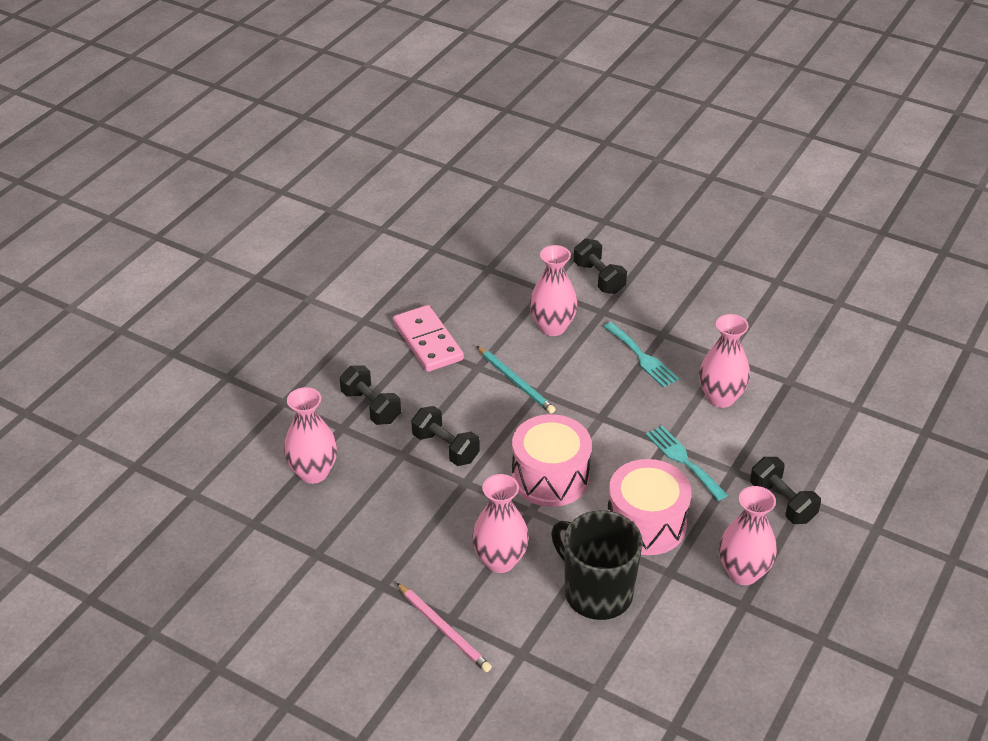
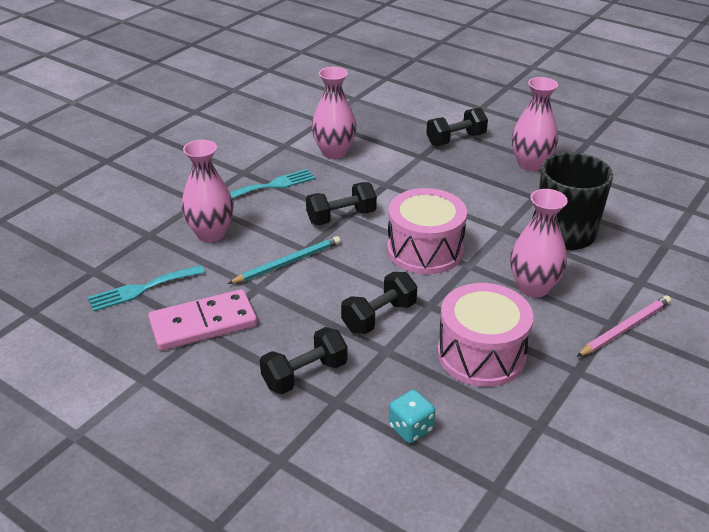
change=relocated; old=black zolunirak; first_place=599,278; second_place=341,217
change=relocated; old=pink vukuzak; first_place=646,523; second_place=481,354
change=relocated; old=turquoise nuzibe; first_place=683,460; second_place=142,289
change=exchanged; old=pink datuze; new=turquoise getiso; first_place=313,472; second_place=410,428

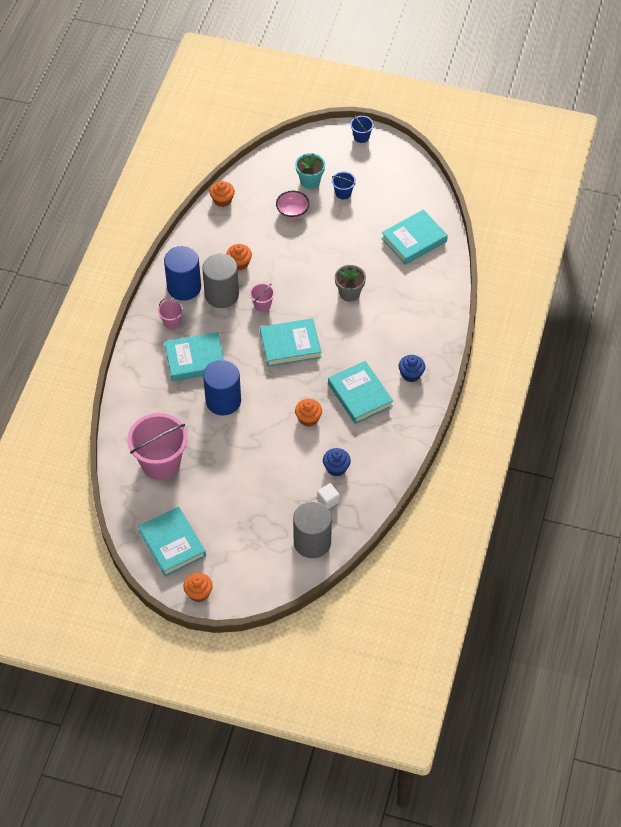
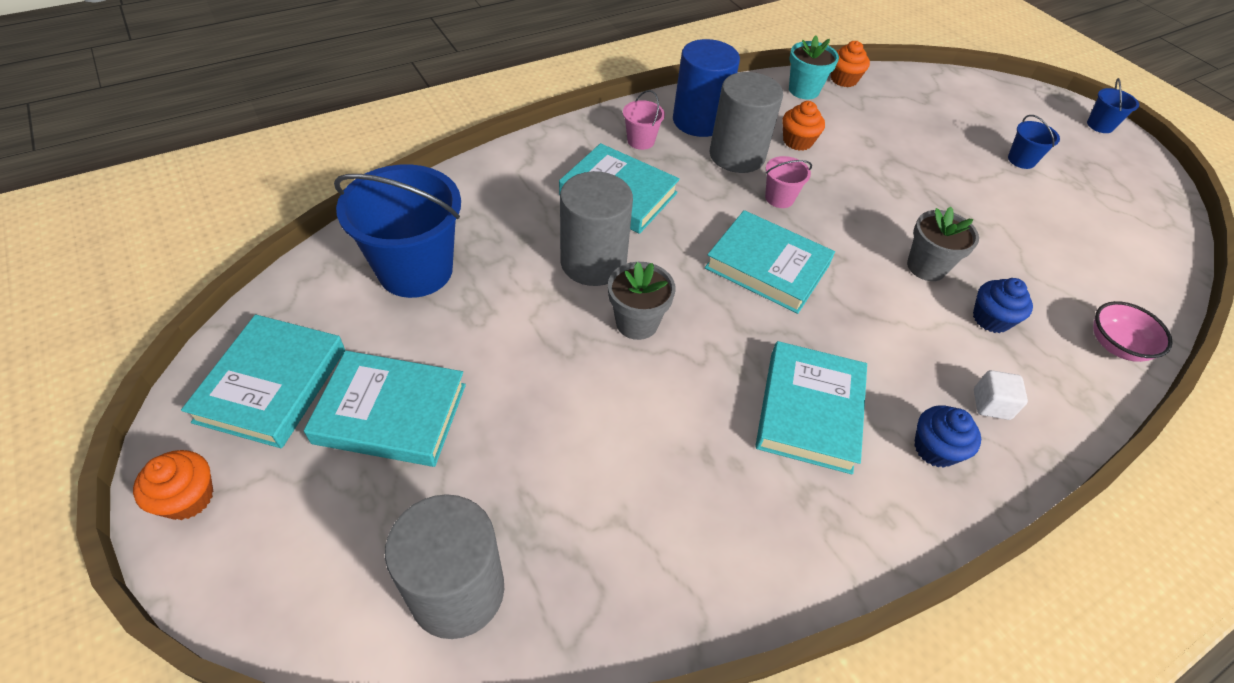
change=missing; old=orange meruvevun; first_place=308,418
change=appeared; new=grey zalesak; second_place=637,323
change=relocated; old=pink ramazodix; first_place=292,212; second_place=1116,345
change=relocated; old=turquoise zalesak; first_place=310,181; second_place=803,90
change=relocated; old=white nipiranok; first_place=328,500; second_place=991,404
change=relocated; old=blue meruvevun; first_place=336,468; second_place=991,319
change=relocated; old=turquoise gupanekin; first_place=414,240; second_place=391,413
change=colour; old=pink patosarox; new=blue patosarox; first_place=160,463; second_place=415,270
change=colour; old=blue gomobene; new=grey gomobene; first_place=223,401; second_place=593,262

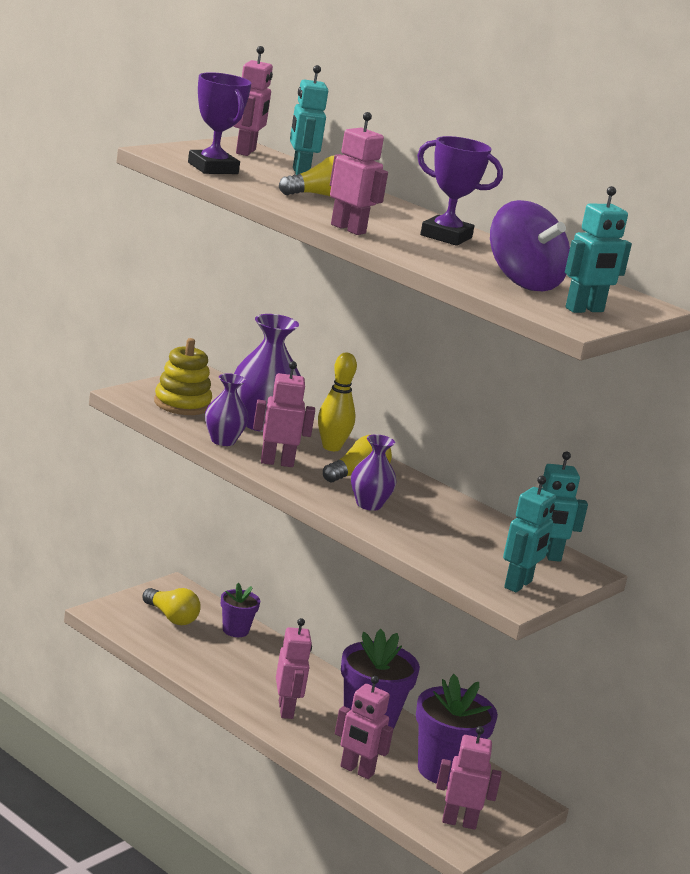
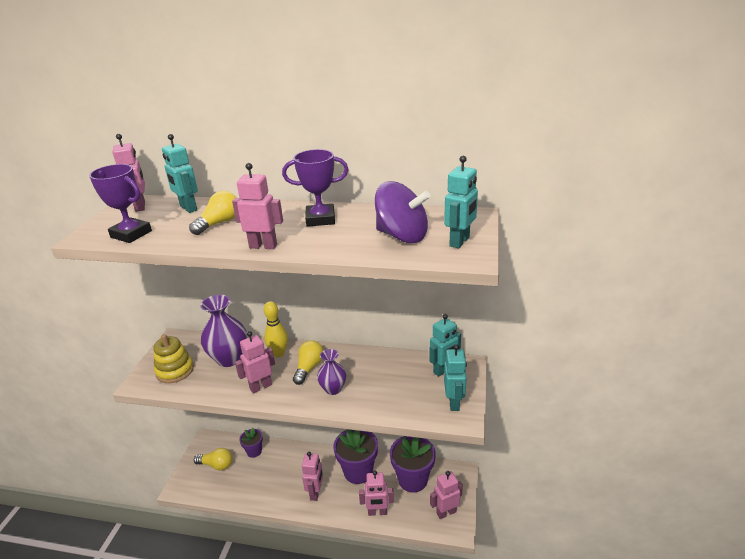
change=missing; old=purple datuze; first_place=223,441
change=spun; old=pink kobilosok; first_place=286,710; second_place=316,492; degrees=45

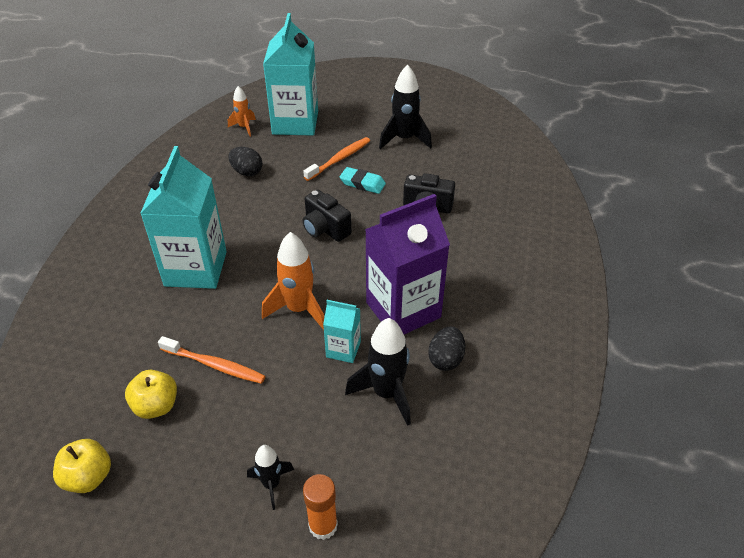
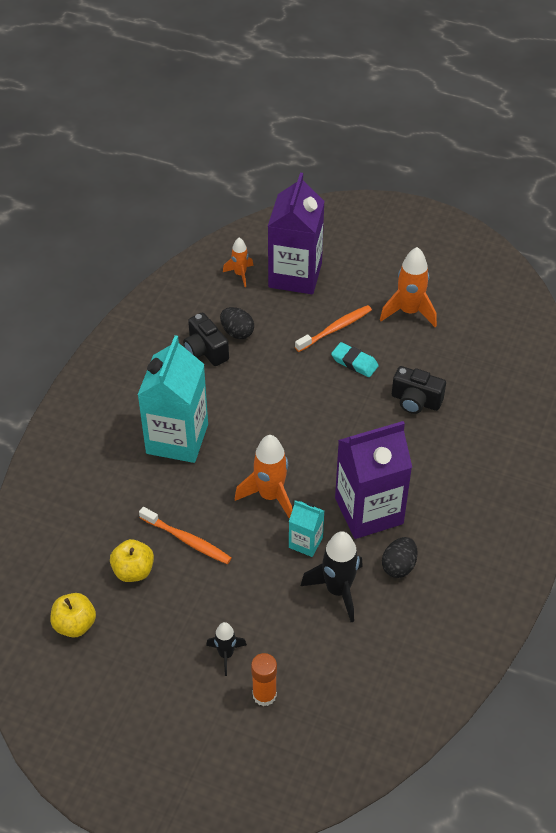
change=relocated; old=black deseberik; first_place=325,229; second_place=205,351
change=colour; old=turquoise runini; new=purple runini; first_place=295,123; second_place=295,275
change=colour; old=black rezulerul; new=orange rezulerul; first_place=404,139; second_place=409,312

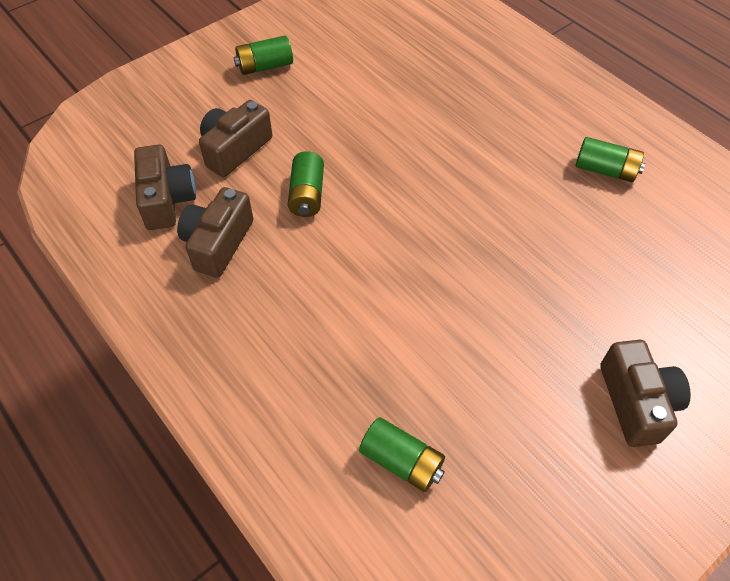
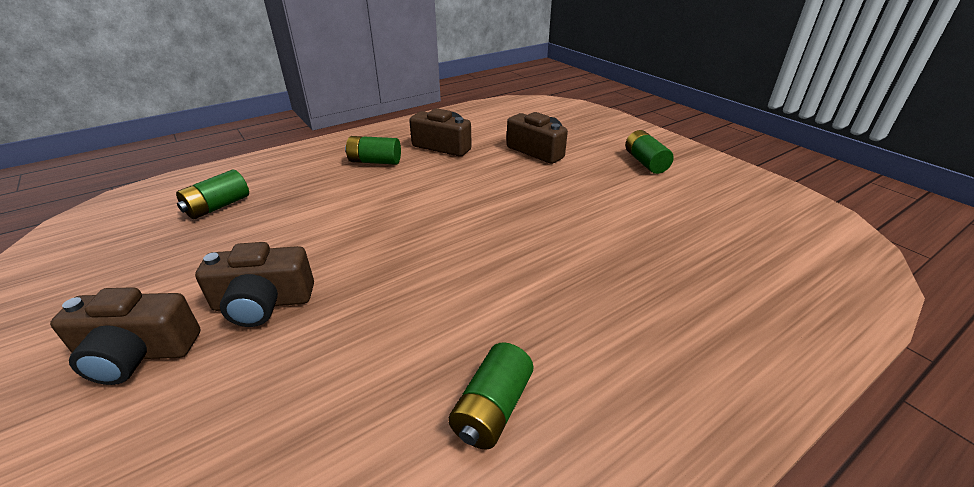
change=relocated; old=brown deseberik; first_place=166,199; second_place=263,303
change=relocated; old=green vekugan; first_place=307,195; second_place=375,161

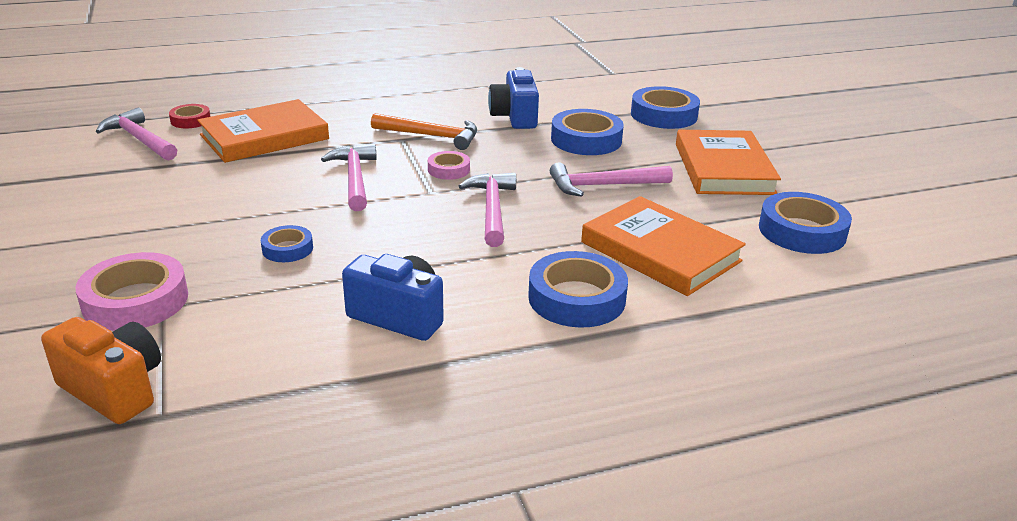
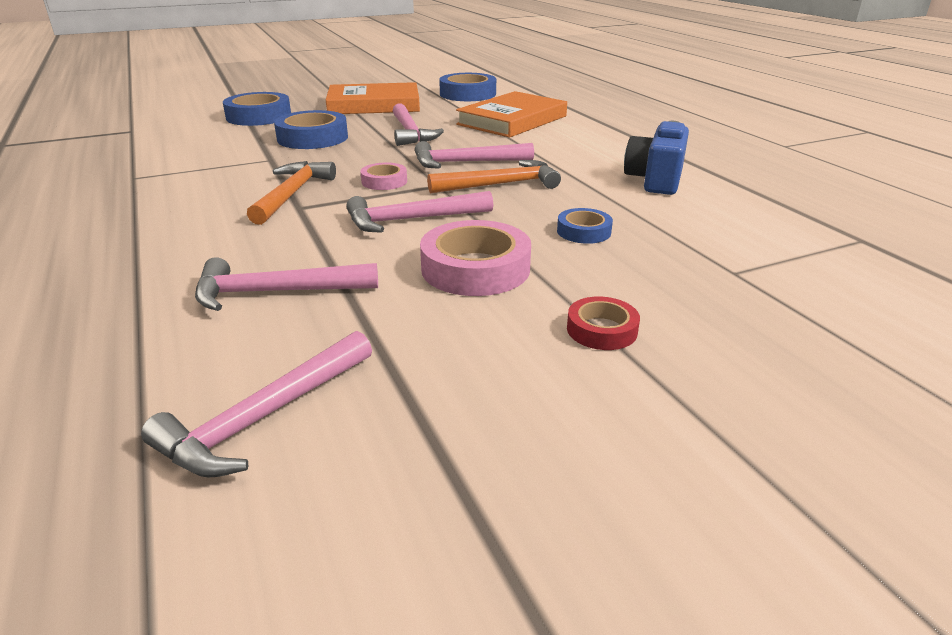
change=missing; old=orange deseberik; first_place=114,389
change=missing; old=blue deseberik; first_place=514,117
change=missing; old=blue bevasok; first_place=576,298
change=appeared; new=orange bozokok; second_place=500,185
change=relocated; old=pink bevasok; first_place=135,301; second_place=475,268
change=relocated; old=red bevasok; first_place=190,120; second_place=601,330
change=exchanged; old=orange gupanekin; new=pink bozokok; first_place=264,137; second_place=276,292

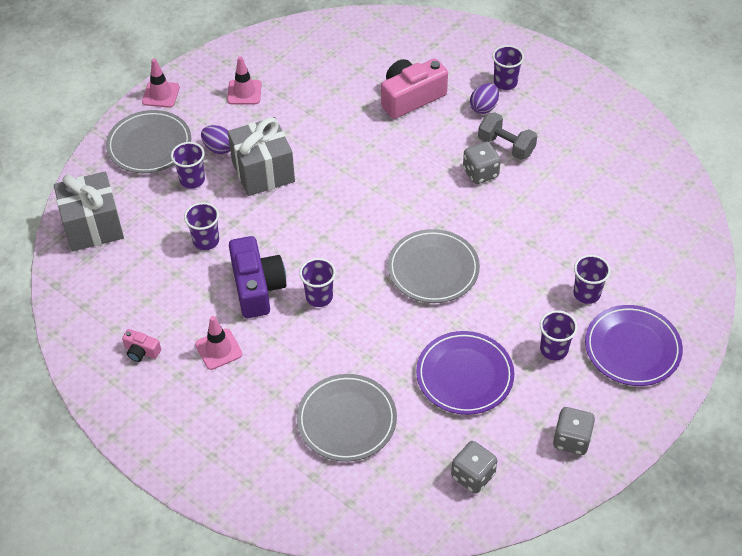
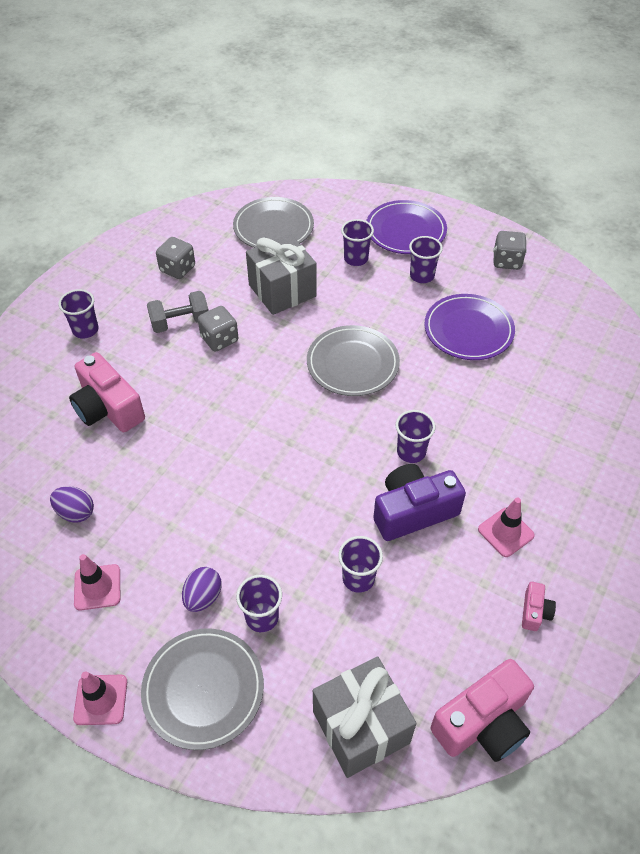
change=appeared; new=pink deseberik; second_place=483,723
change=relocated; old=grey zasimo; first_place=263,171; second_place=282,290
change=relocated; old=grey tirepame; first_place=346,420; second_place=273,227
change=relocated; old=grey getiso; first_place=473,475; second_place=177,269
change=relocated; old=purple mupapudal; first_place=484,107; second_place=76,512
change=spun; old=grey zolunirak; first_place=506,146; second_place=180,323; degrees=45

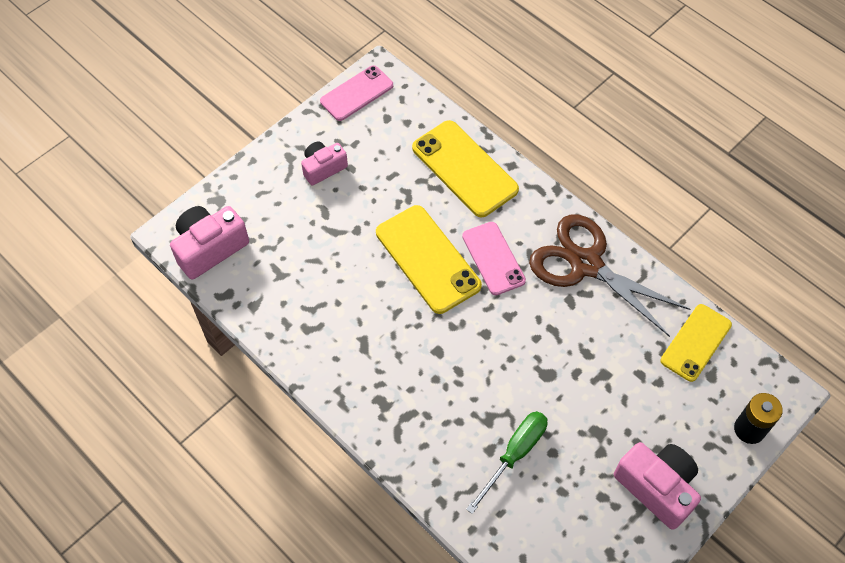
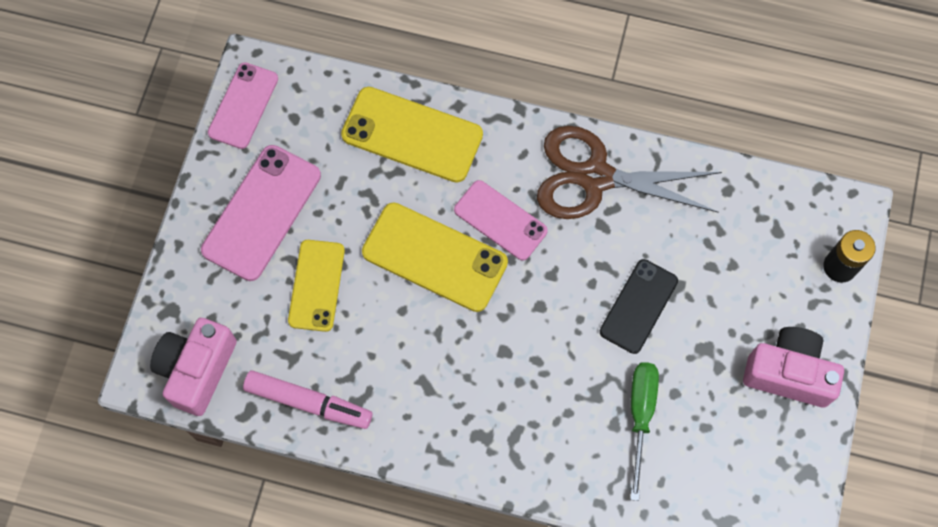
change=appeared; new=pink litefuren; second_place=309,402
change=appeared; new=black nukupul; second_place=638,306
change=relocated; old=yellow nukupul; first_place=696,342; second_place=316,285
change=exchanged; old=pink deseberik; new=pink nukupul; first_place=323,168; second_place=262,212

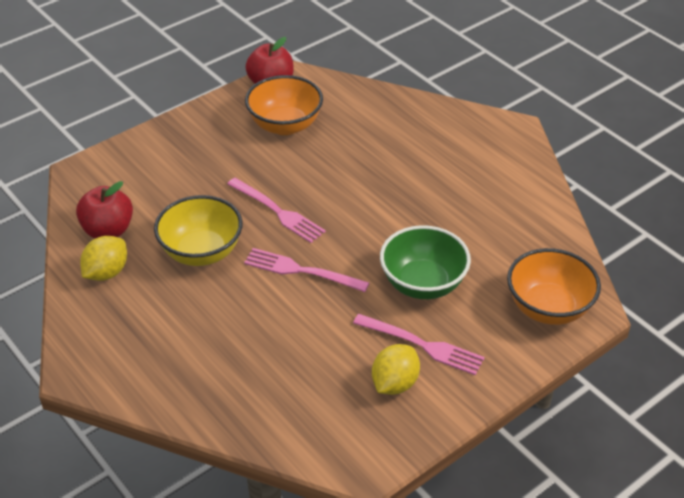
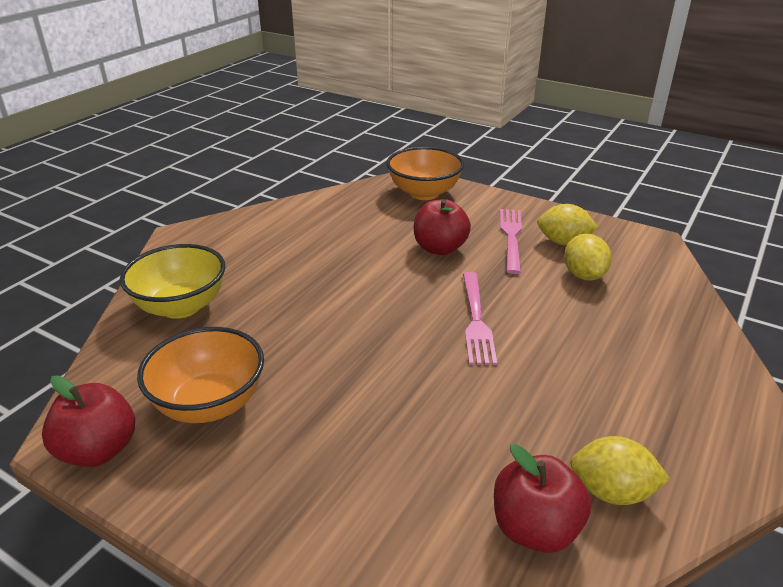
change=missing; old=pink nuzibe; first_place=278,212
change=appeared; new=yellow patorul; second_place=583,275
change=relocated; old=yellow ramazodix; first_place=201,252; second_place=181,306
change=exchanged; old=green ramazodix; new=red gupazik; first_place=423,284; second_place=440,248

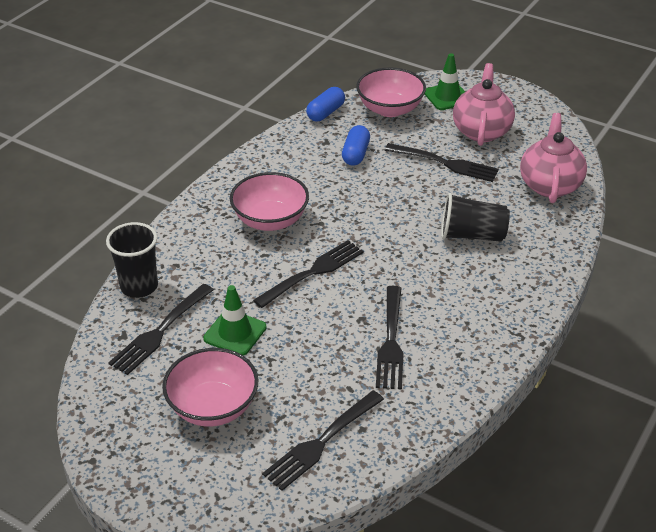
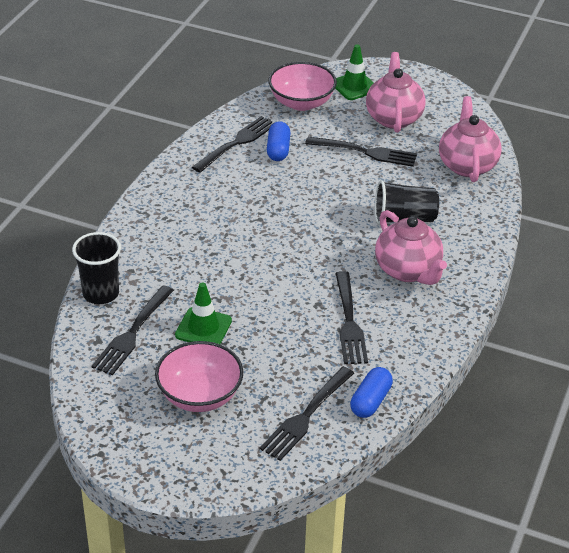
change=missing; old=pink ramazodix; first_place=270,220
change=appeared; new=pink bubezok; second_place=408,271
change=relocated; old=black nuzibe; first_place=312,273; second_place=236,143
change=relocated; old=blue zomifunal; first_place=325,113; second_place=370,401

